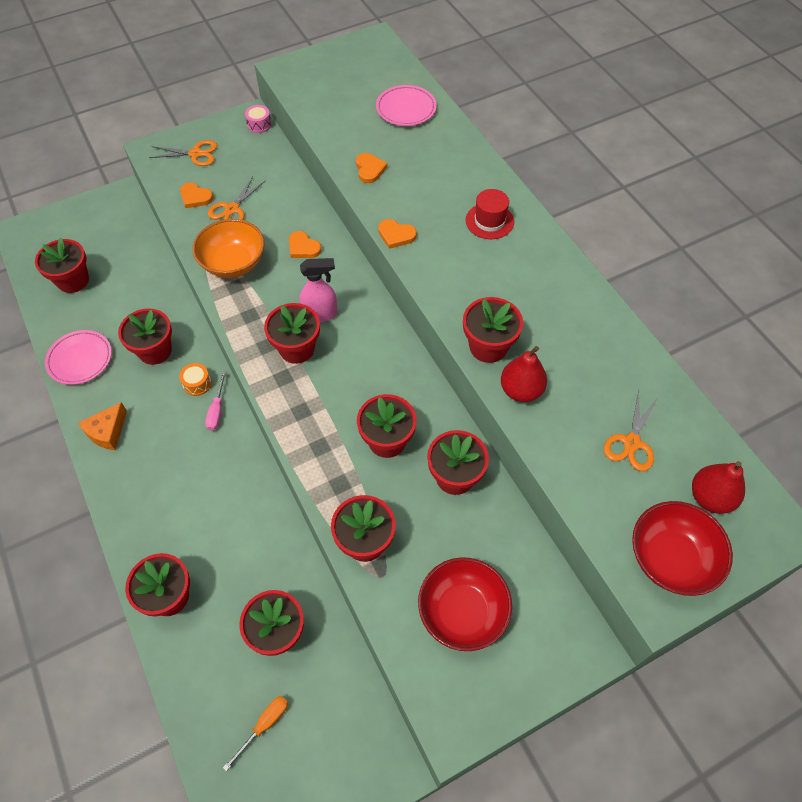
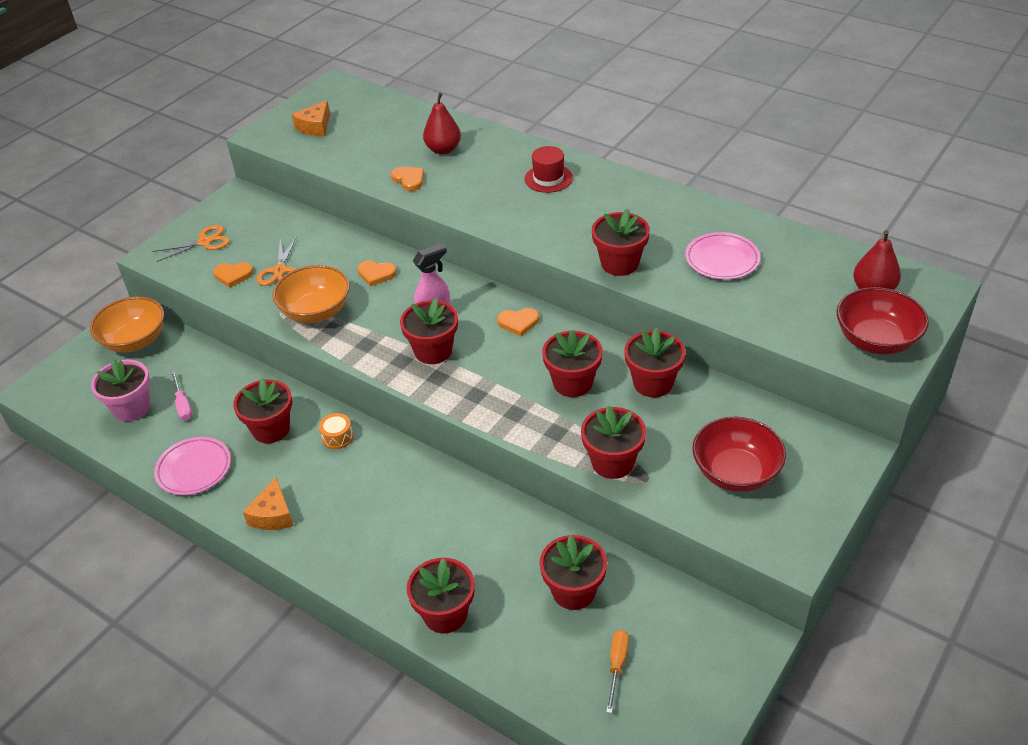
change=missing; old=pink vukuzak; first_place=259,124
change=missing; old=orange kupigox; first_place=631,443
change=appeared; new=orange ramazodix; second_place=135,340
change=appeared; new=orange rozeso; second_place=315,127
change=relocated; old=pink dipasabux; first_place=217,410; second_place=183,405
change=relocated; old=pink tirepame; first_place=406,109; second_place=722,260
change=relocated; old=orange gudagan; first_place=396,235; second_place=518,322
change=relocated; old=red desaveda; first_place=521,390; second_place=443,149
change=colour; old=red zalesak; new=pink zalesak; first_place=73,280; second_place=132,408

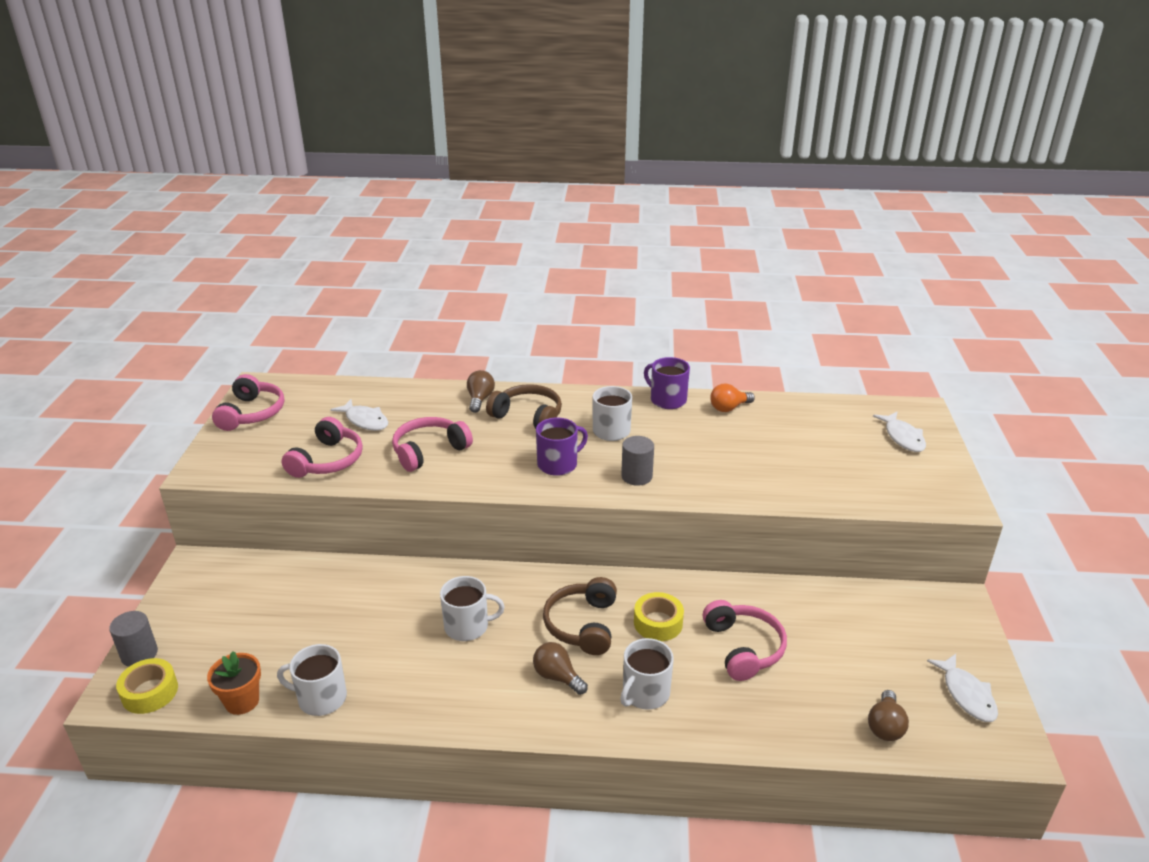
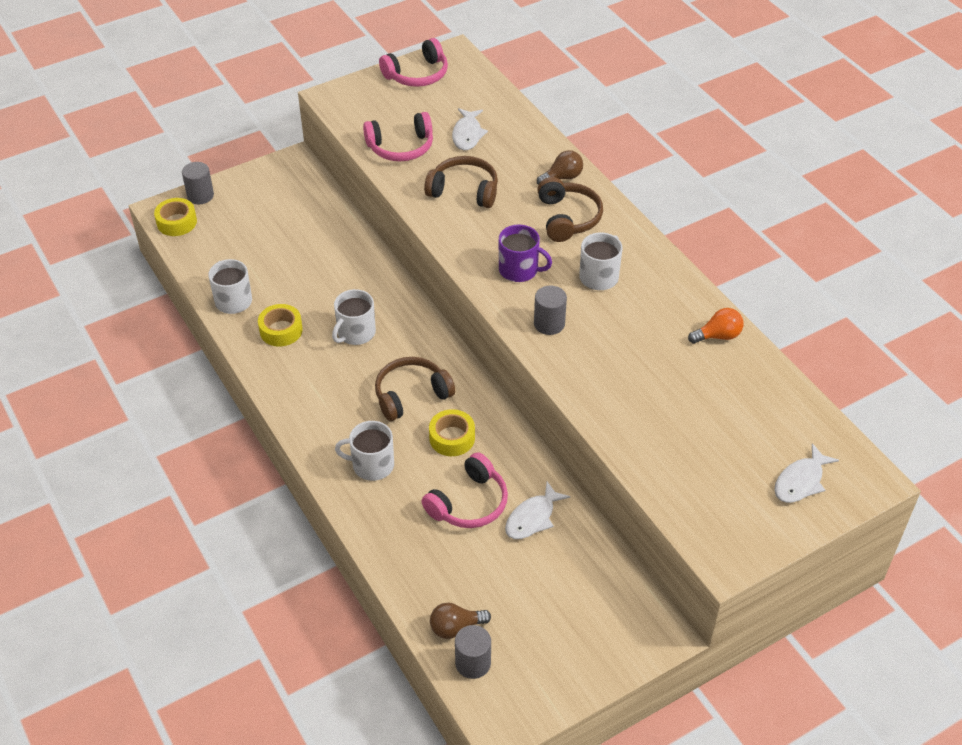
change=missing; old=orange zalesak; first_place=242,701
change=missing; old=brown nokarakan; first_place=557,677
change=missing; old=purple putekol; first_place=667,400
change=appeared; new=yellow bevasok; second_place=281,330
change=appeared; new=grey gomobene; second_place=473,663
change=relocated; old=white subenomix; first_place=966,694; second_place=532,518
change=colour; old=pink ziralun; new=brown ziralun; first_place=429,451; second_place=464,190
change=spun; old=white putekol; first_place=468,626; second_place=355,333; degrees=75
change=spun; old=orange nokarakan; first_place=728,408; second_place=718,336; degrees=135

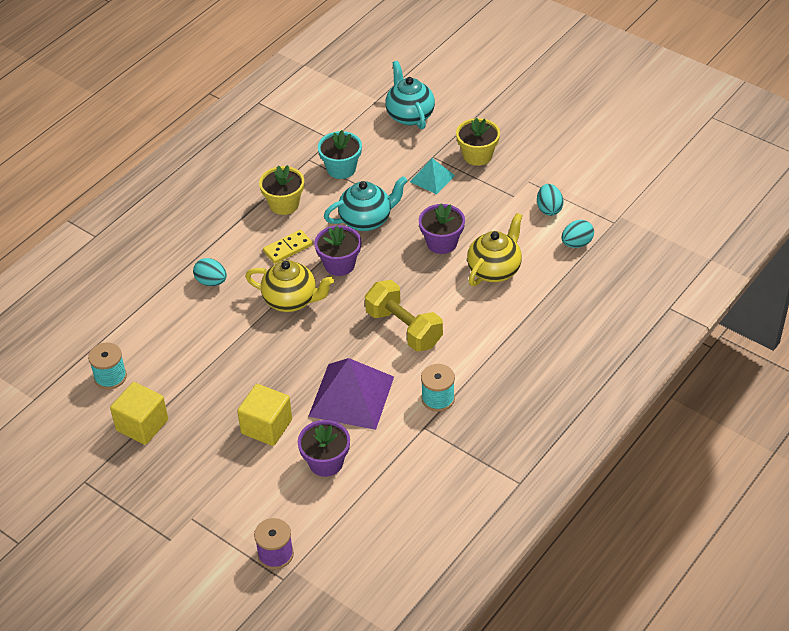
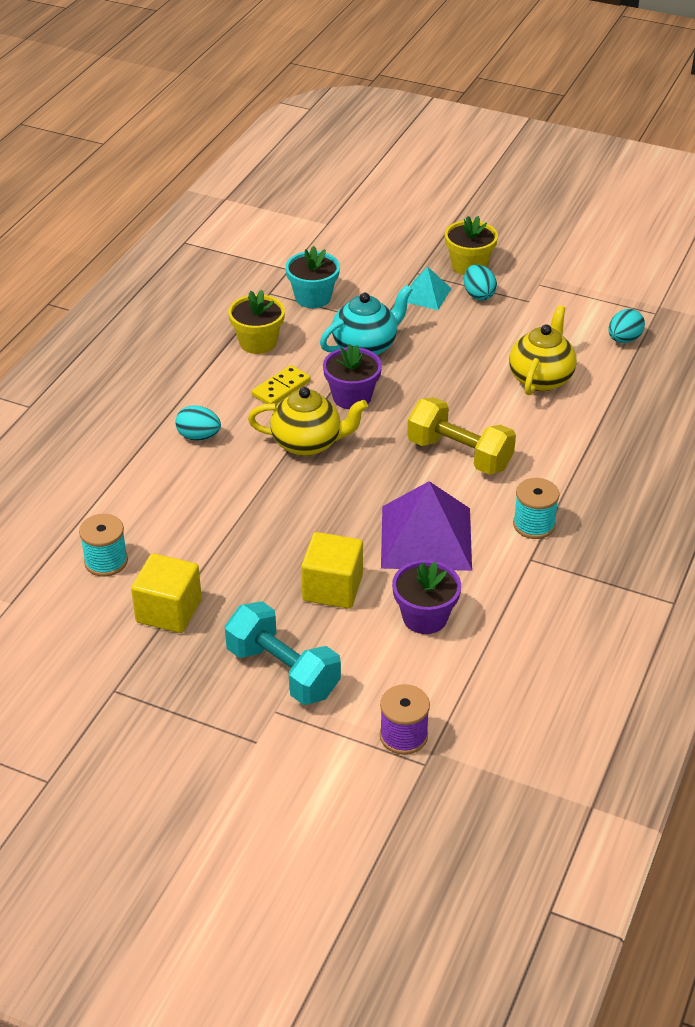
change=missing; old=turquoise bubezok; first_place=409,115
change=missing; old=purple zalesak; first_place=442,243
change=appeared; new=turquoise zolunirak; second_place=283,671
change=relocated; old=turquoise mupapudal; first_place=549,209; second_place=478,295

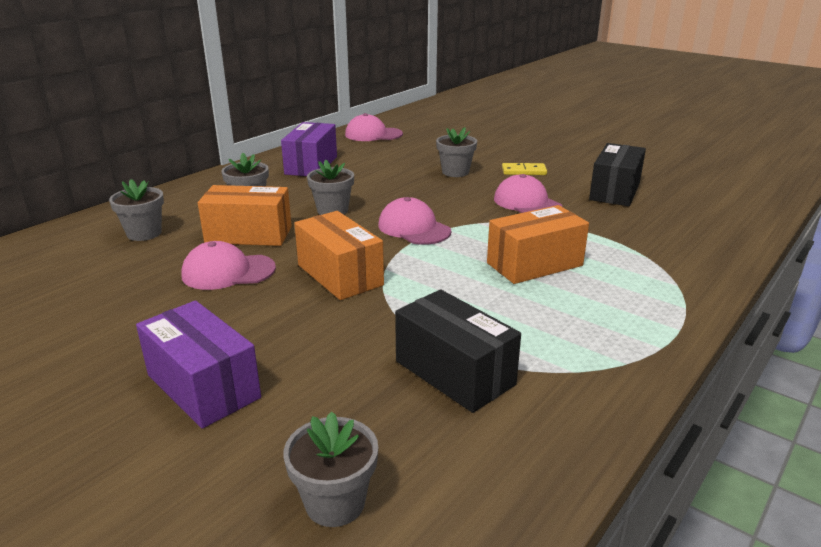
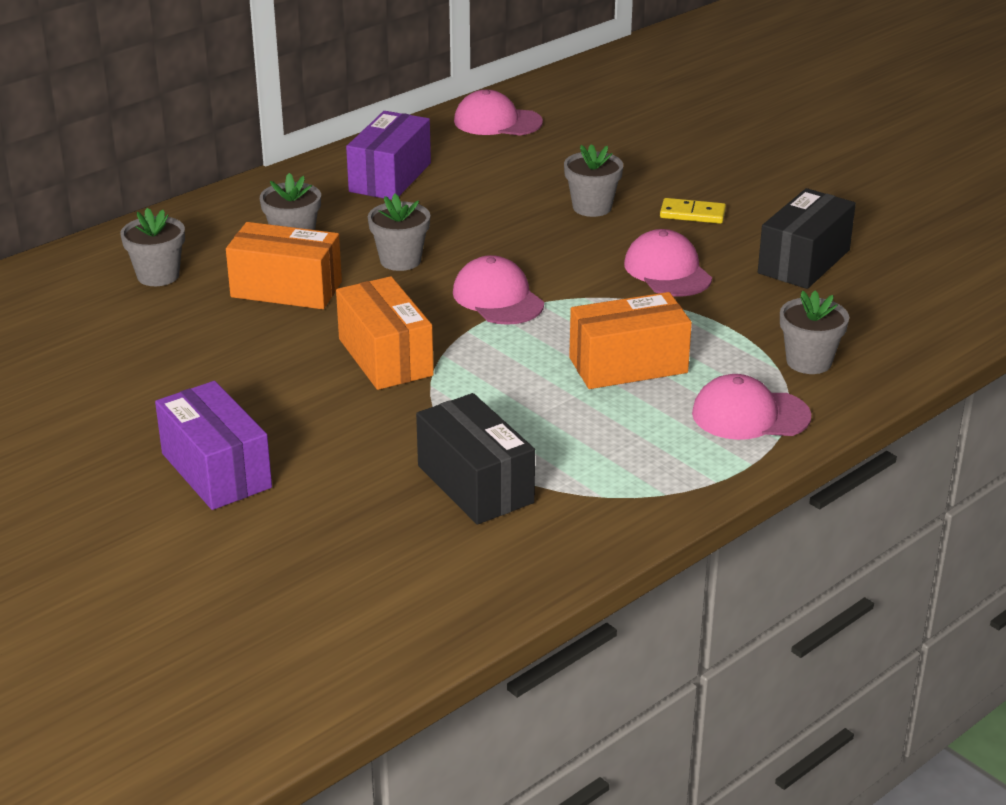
change=relocated; old=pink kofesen; first_place=228,272; second_place=750,415
change=relocated; old=grey zalesak; first_place=335,503; second_place=809,362

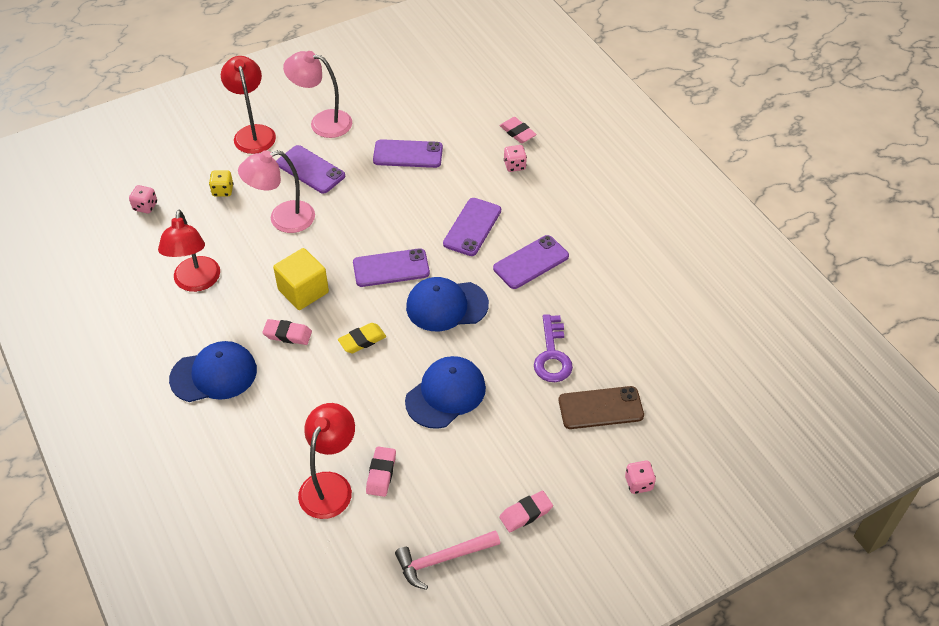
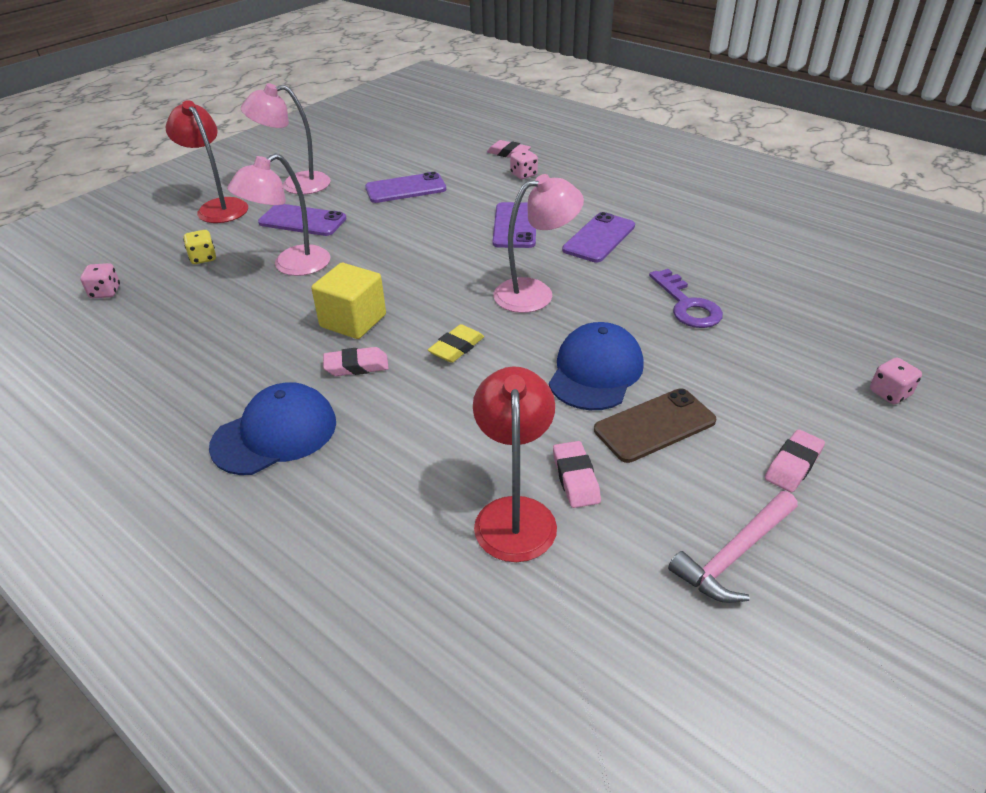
change=missing; old=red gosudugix; first_place=196,282
change=missing; old=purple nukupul; first_place=391,268
change=relocated; old=brown nukupul; first_place=600,408; second_place=655,425
change=exchanged; old=blue kofesen; new=pink gosudugix; first_place=446,306; second_place=535,293

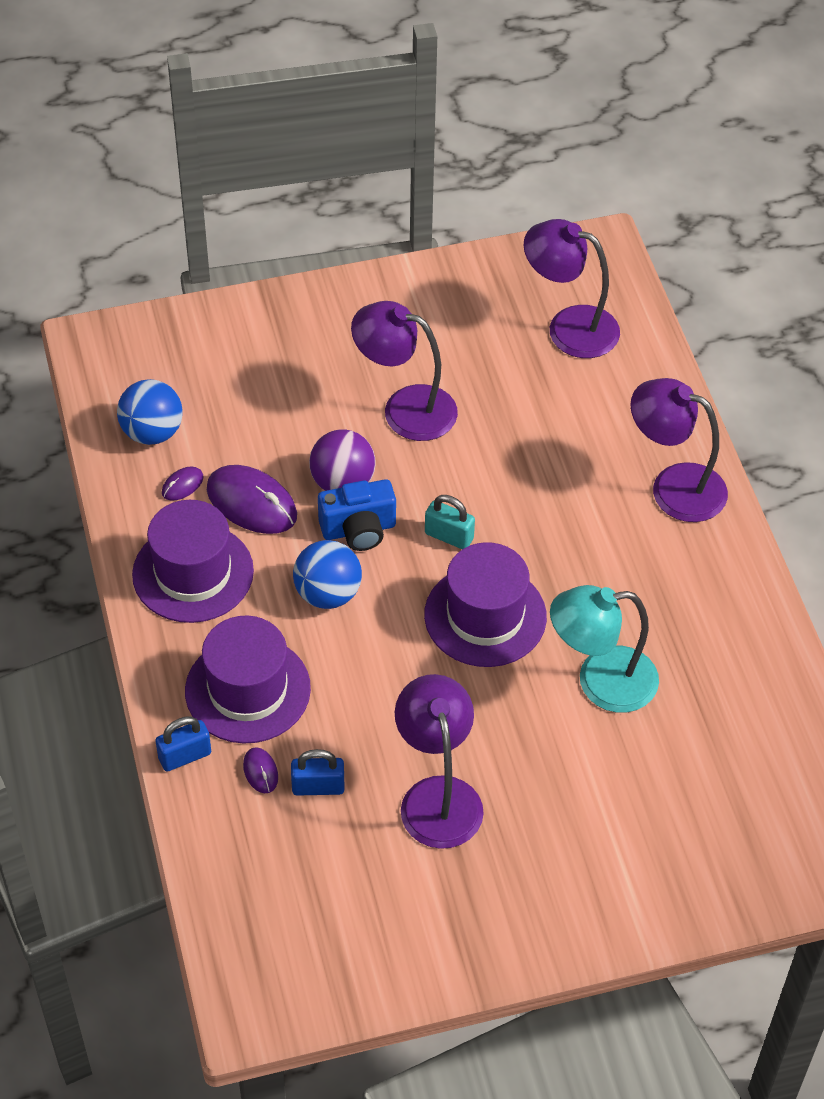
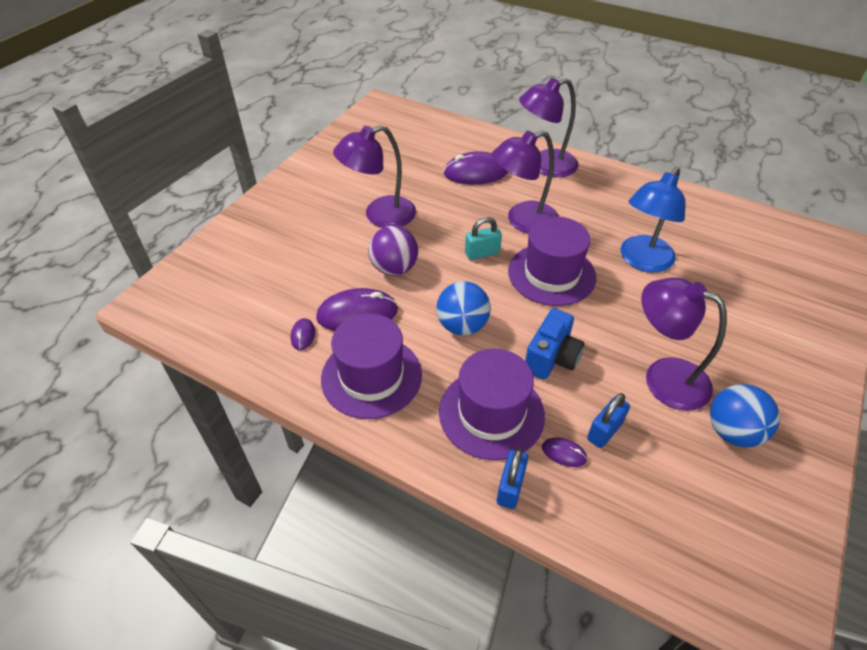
change=appeared; new=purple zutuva; second_place=475,172
change=relocated; old=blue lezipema; first_place=152,432; second_place=732,431
change=relocated; old=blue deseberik; first_place=359,529; second_place=551,358
change=relocated; old=purple gosudugix; first_place=569,327; second_place=522,221
change=colour; old=turquoise gosudugix; new=blue gosudugix; first_place=600,681; second_place=642,261

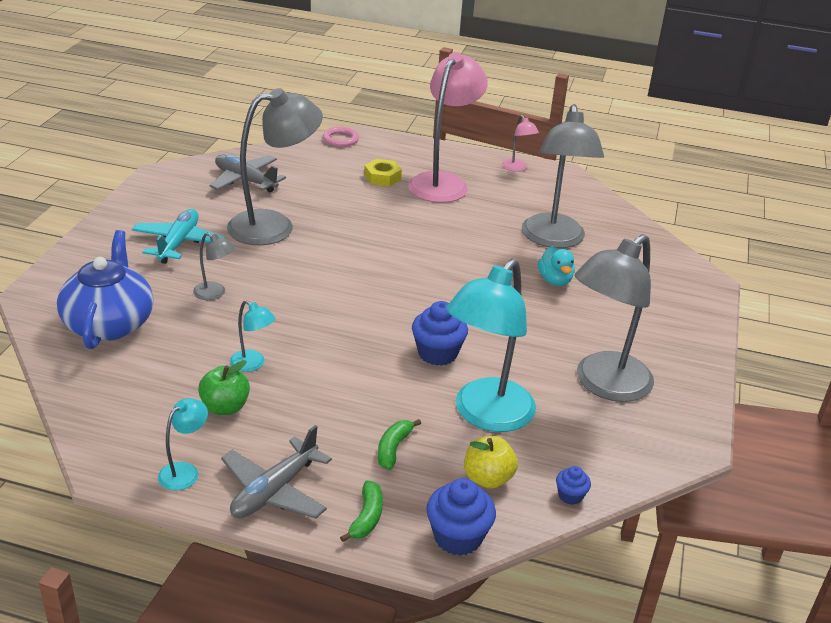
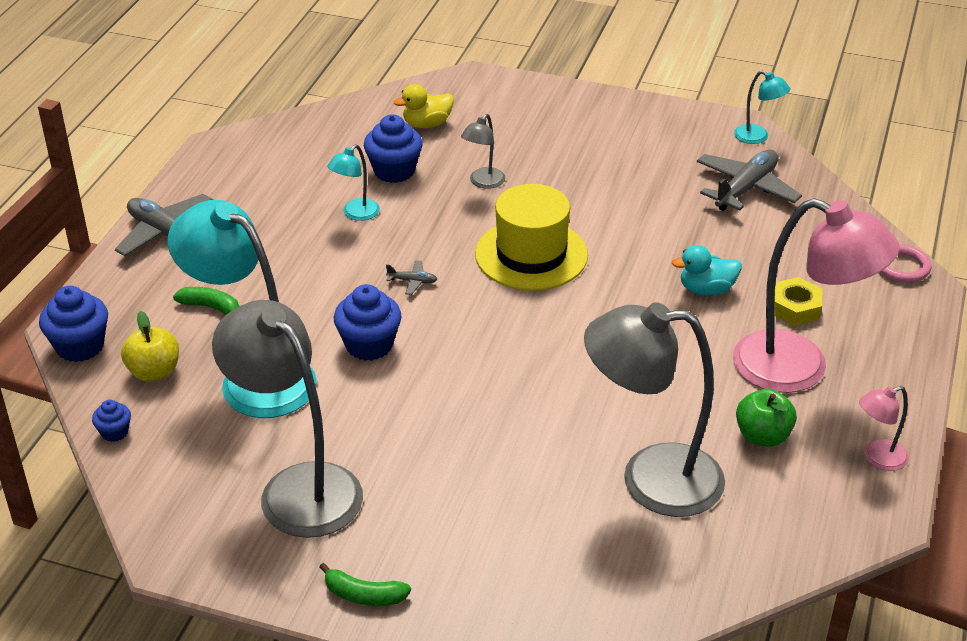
change=missing; old=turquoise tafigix; first_place=178,243
change=missing; old=grey gosudugix; first_place=274,226
change=appeared; new=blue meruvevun; second_place=394,171
change=appeared; new=grey tafigix; second_place=412,281
change=appeared; new=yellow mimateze; second_place=531,255
change=relocated; old=turquoise gosudugix; first_place=185,471; second_place=757,137
change=relocated; old=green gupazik; first_place=225,407; second_place=762,436
change=relocated; old=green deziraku; first_place=366,518; second_place=364,595
change=relocated; old=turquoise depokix; first_place=555,280; second_place=706,289
change=exchanged; old=blue bubezok; new=yellow depokix; first_place=109,323; second_place=427,124

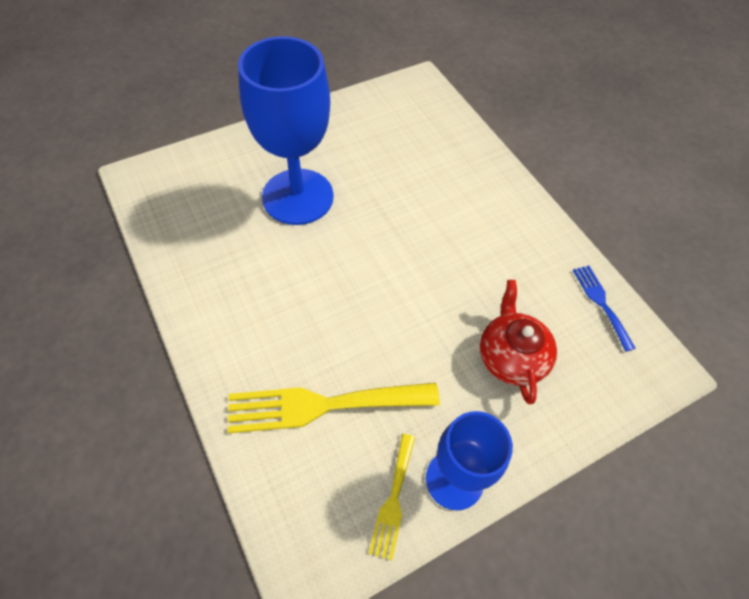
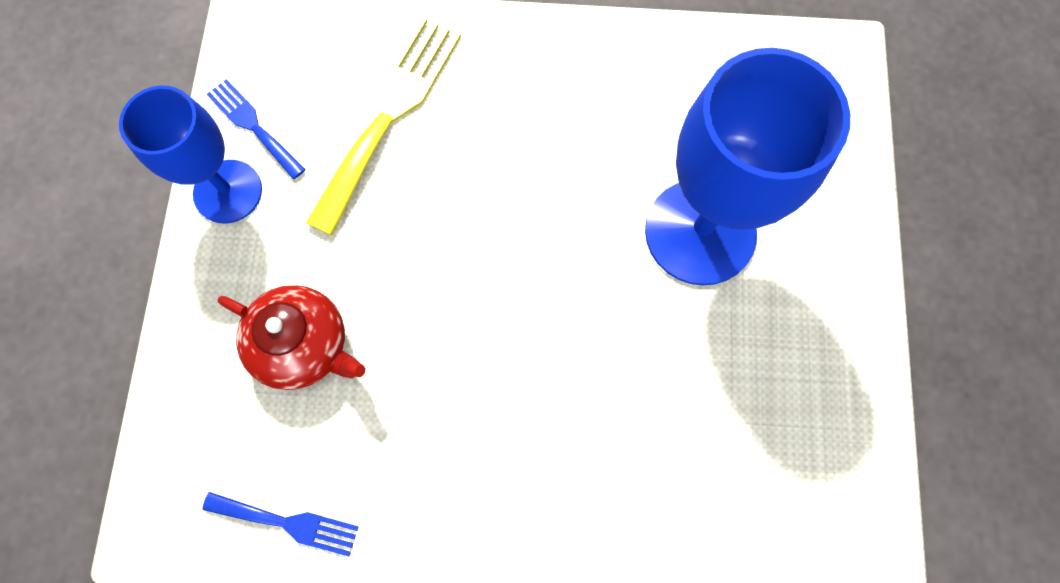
change=colour; old=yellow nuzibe; new=blue nuzibe; first_place=393,500; second_place=253,126

